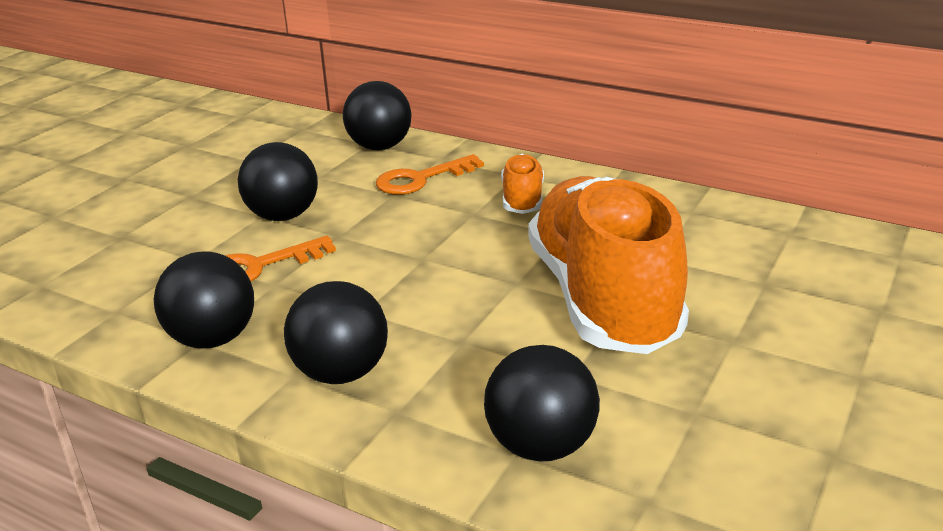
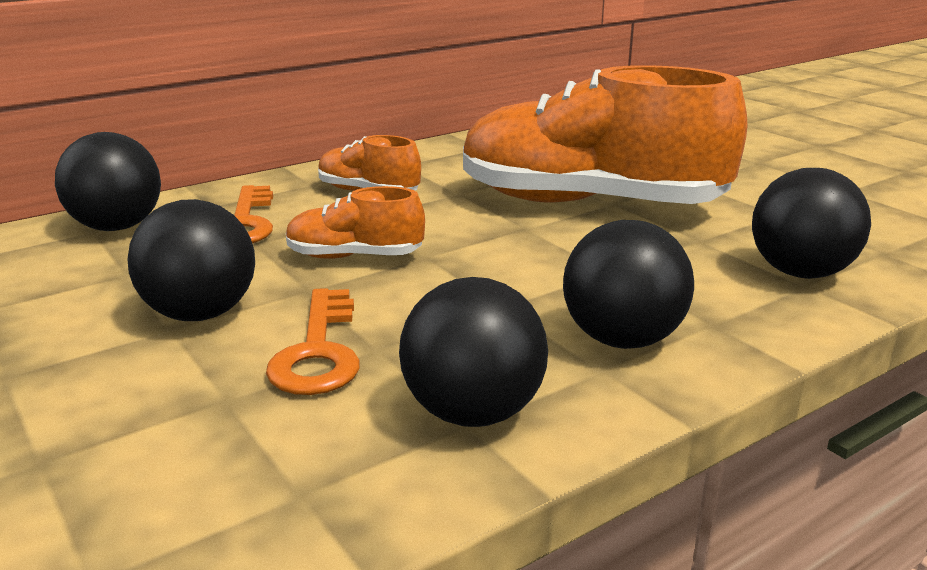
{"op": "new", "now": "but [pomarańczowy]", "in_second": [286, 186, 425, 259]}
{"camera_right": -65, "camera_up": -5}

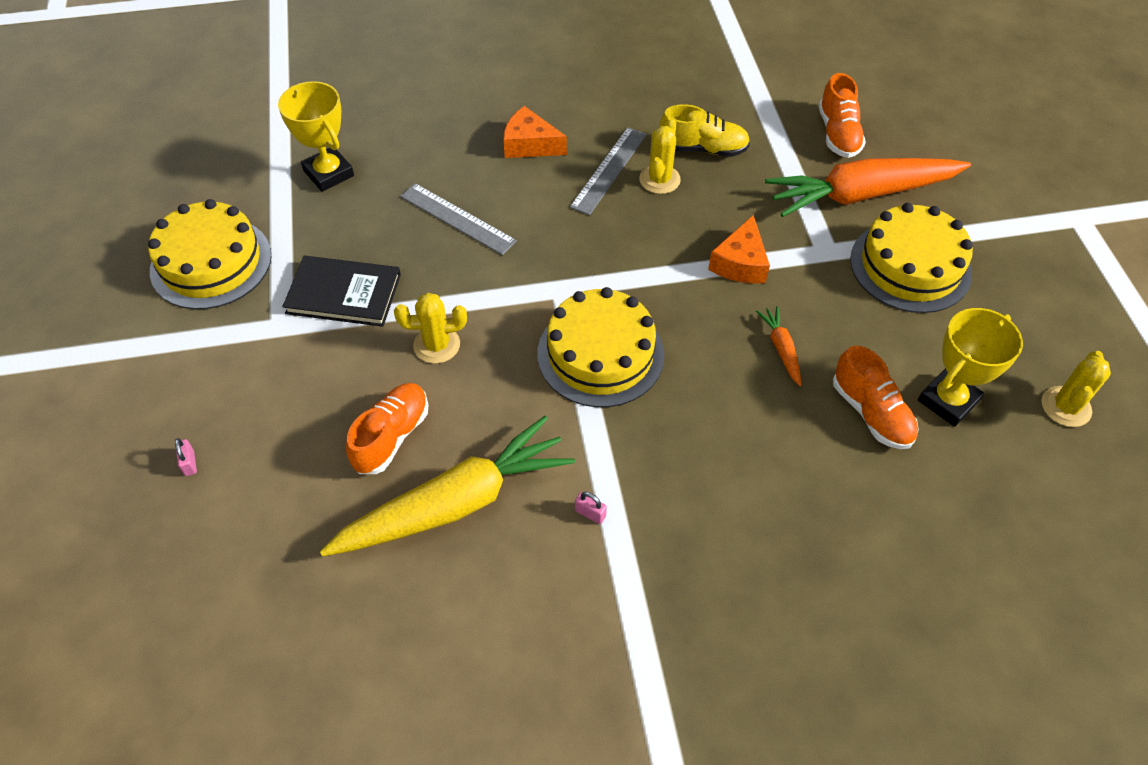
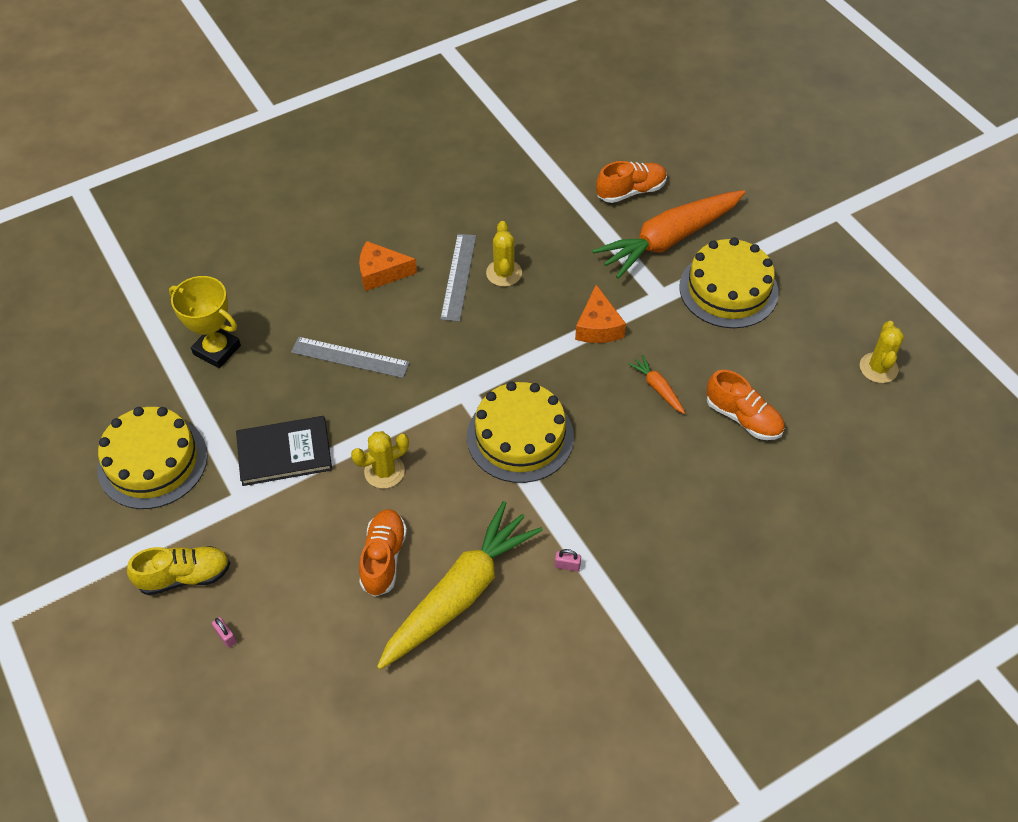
{"op": "shifted", "was": "but [żółty]", "in_first": [659, 104, 750, 157], "in_second": [127, 546, 230, 595]}
{"op": "rotated", "was": "but [pomarańczowy]", "in_first": [819, 73, 866, 158], "in_second": [596, 161, 667, 203], "clockwise": -90}
{"op": "gone", "was": "puchar [żółty]", "in_first": [918, 308, 1023, 427]}
{"camera_right": -20, "camera_up": 0}

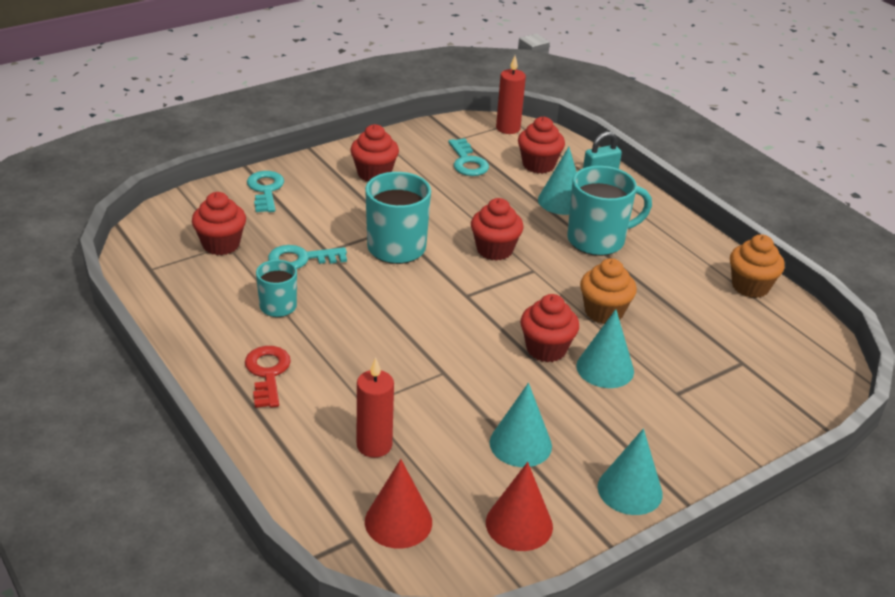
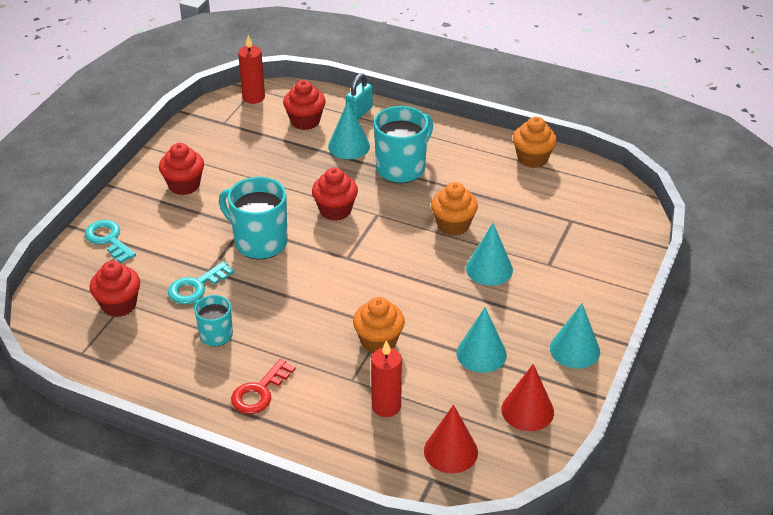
{"op": "rotated", "was": "klucz [czerwony]", "in_first": [245, 346, 291, 408], "in_second": [231, 359, 296, 414], "clockwise": -105}
{"op": "new", "now": "muffinka [pomarańczowy]", "in_second": [353, 297, 405, 353]}
{"op": "gone", "was": "klucz [turkusowy]", "in_first": [448, 138, 489, 176]}
{"op": "gone", "was": "muffinka [czerwony]", "in_first": [520, 294, 579, 362]}
{"camera_right": -30, "camera_up": 5}

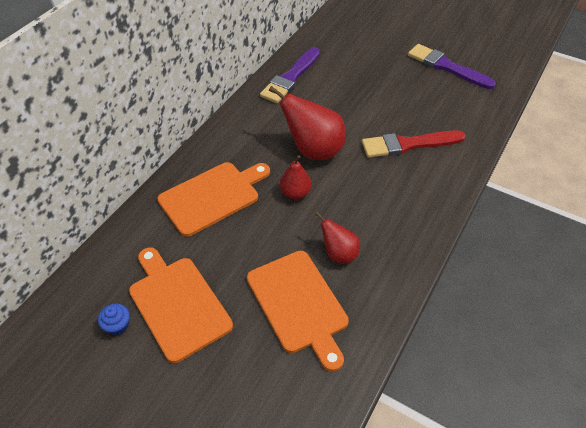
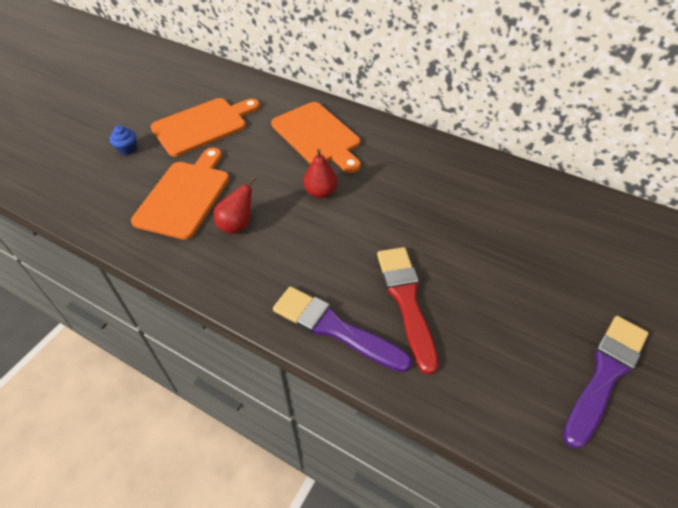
{"op": "shifted", "was": "muffinka [niebieski]", "in_first": [98, 304, 130, 336], "in_second": [110, 125, 137, 155]}
{"op": "rotated", "was": "deska do krojenia [pomarańczowy]", "in_first": [247, 251, 349, 372], "in_second": [131, 148, 229, 240], "clockwise": 135}
{"op": "shifted", "was": "pędzel [fioletowy]", "in_first": [260, 47, 320, 103], "in_second": [273, 286, 412, 372]}
{"op": "gone", "was": "gruszka [czerwony]", "in_first": [269, 86, 346, 160]}
{"camera_right": 90, "camera_up": 0}

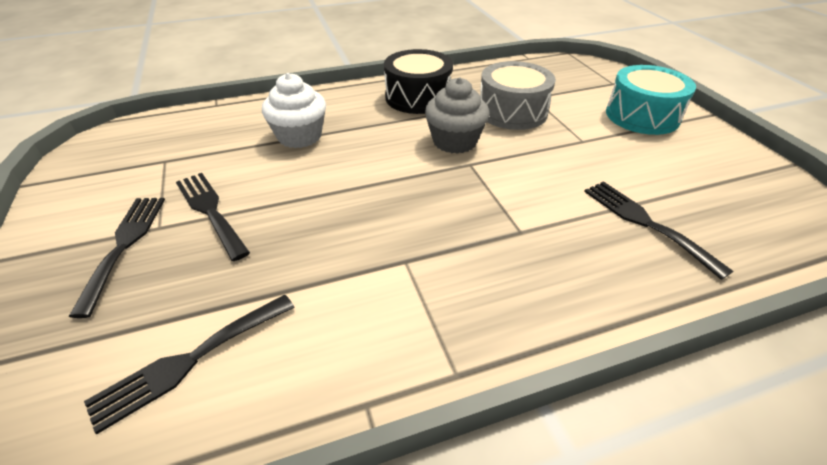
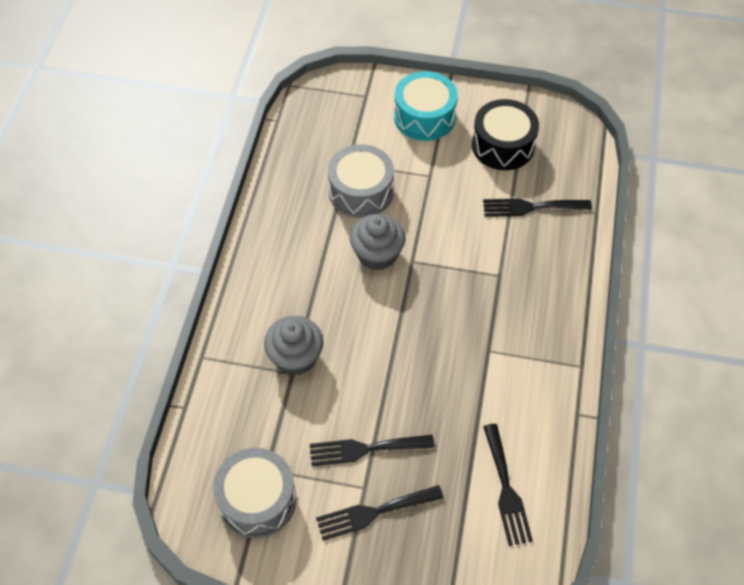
{"op": "new", "now": "bęben [szary]", "in_second": [213, 448, 296, 538]}
{"op": "repainted", "was": "muffinka [biały]", "now": "muffinka [szary]", "in_first": [262, 73, 326, 148], "in_second": [264, 316, 324, 375]}
{"op": "rotated", "was": "widelec [czarny]", "in_first": [68, 198, 165, 318], "in_second": [316, 485, 444, 541], "clockwise": -45}
{"op": "shifted", "was": "bęben [czarny]", "in_first": [384, 49, 453, 114], "in_second": [472, 99, 539, 170]}
{"camera_right": -60, "camera_up": 15}

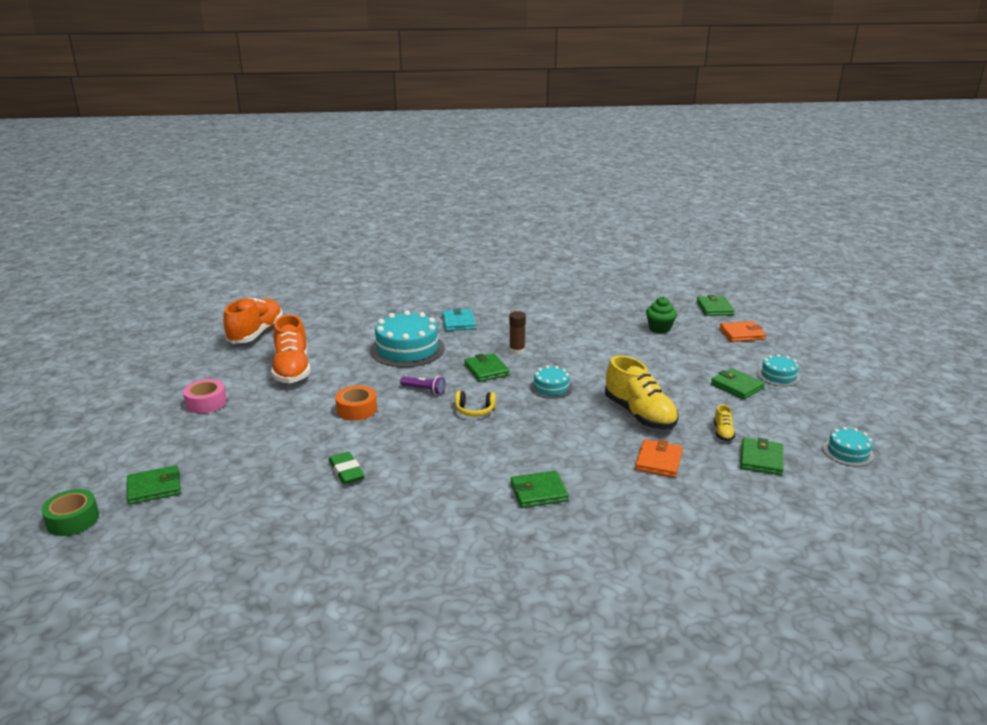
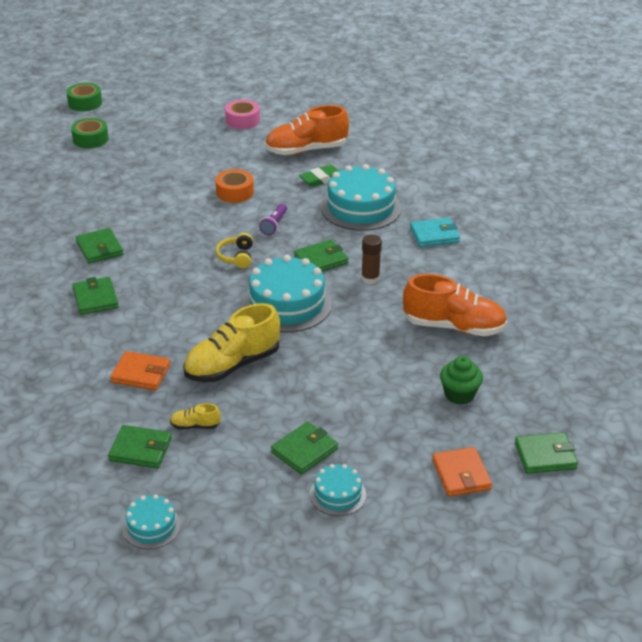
{"op": "new", "now": "taśma klejąca [zielony]", "in_second": [71, 118, 108, 149]}
{"op": "shifted", "was": "portfel [zielony]", "in_first": [127, 465, 181, 505], "in_second": [76, 228, 123, 264]}
{"op": "scaled", "was": "tort [turkusowy]", "in_first": [530, 366, 573, 399], "in_second": [242, 255, 332, 333], "ratio": 1.91}
{"op": "shifted", "was": "gumka do mazania [zielony]", "in_first": [329, 452, 365, 484], "in_second": [299, 165, 339, 187]}
{"op": "shifted", "was": "but [pomarańczowy]", "in_first": [223, 298, 283, 344], "in_second": [403, 274, 507, 336]}
{"camera_right": 85, "camera_up": 10}

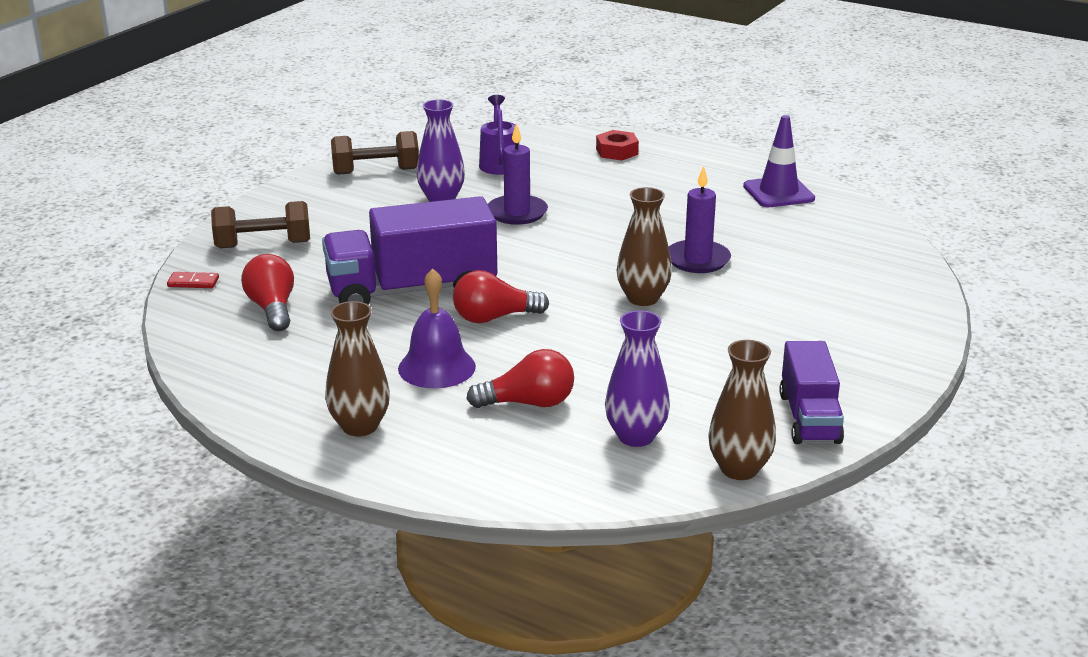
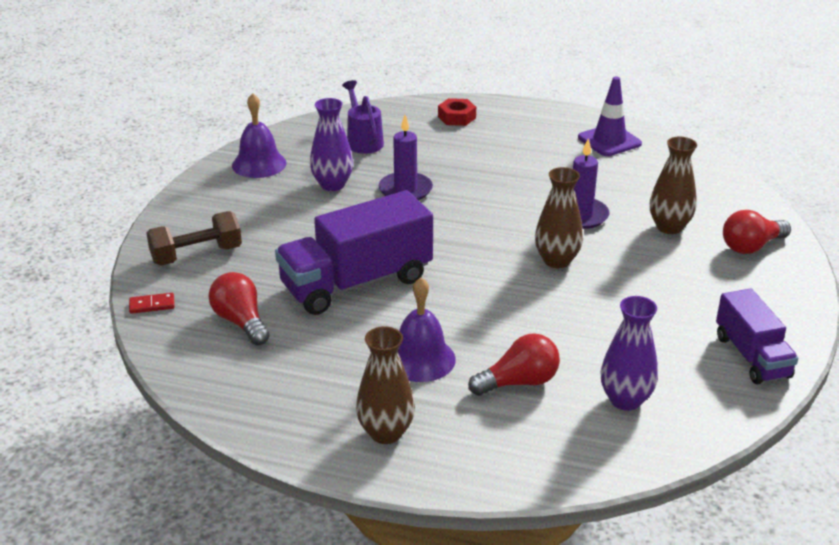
{"op": "swapped", "was": "hantel [brązowy]", "now": "dzwonek [fioletowy]", "in_first": [331, 131, 419, 175], "in_second": [232, 93, 287, 178]}
{"op": "shifted", "was": "wazon [brązowy]", "in_first": [708, 340, 776, 480], "in_second": [650, 137, 697, 234]}
{"op": "shifted", "was": "żarówka [czerwony]", "in_first": [453, 270, 549, 323], "in_second": [723, 210, 791, 254]}
{"camera_right": -15, "camera_up": 5}

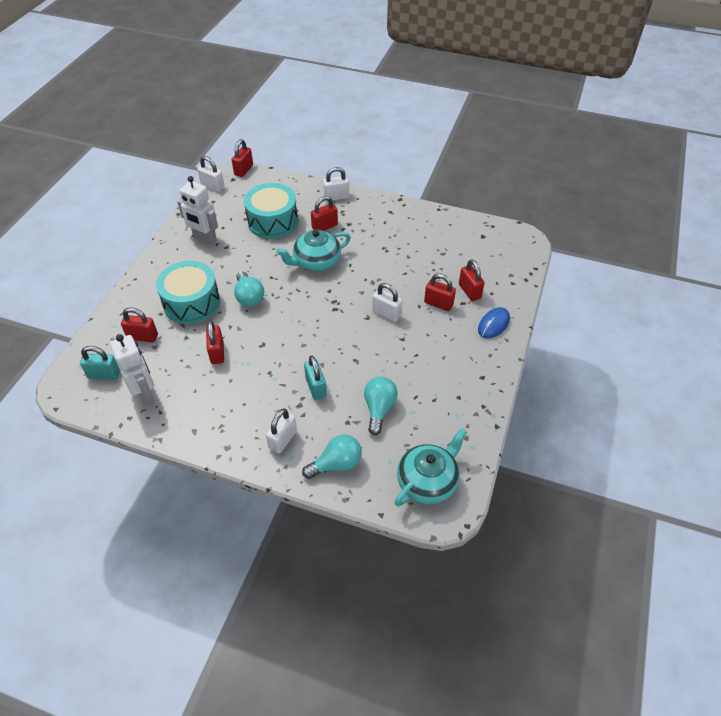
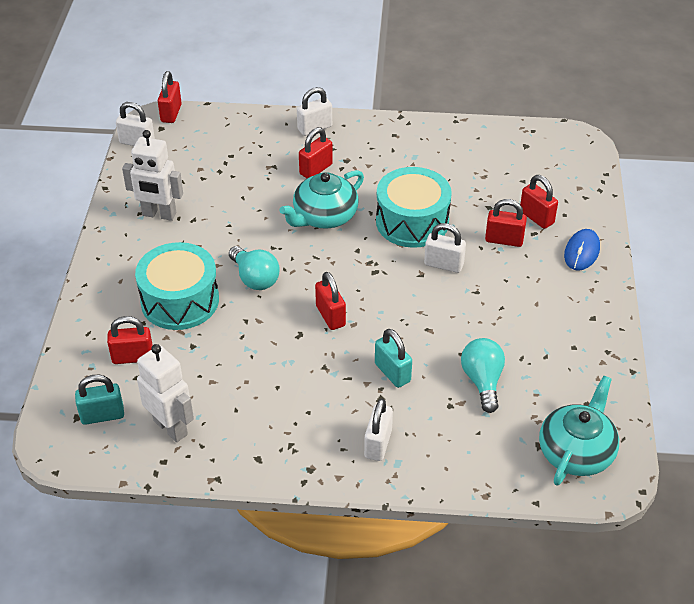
{"op": "shifted", "was": "kłódka [czerwony]", "in_first": [206, 320, 224, 364], "in_second": [315, 272, 346, 330]}
{"op": "shifted", "was": "bęben [turkusowy]", "in_first": [244, 183, 298, 239], "in_second": [376, 167, 452, 248]}
{"op": "gone", "was": "żarówka [turkusowy]", "in_first": [302, 434, 362, 479]}
{"camera_right": -15, "camera_up": -5}

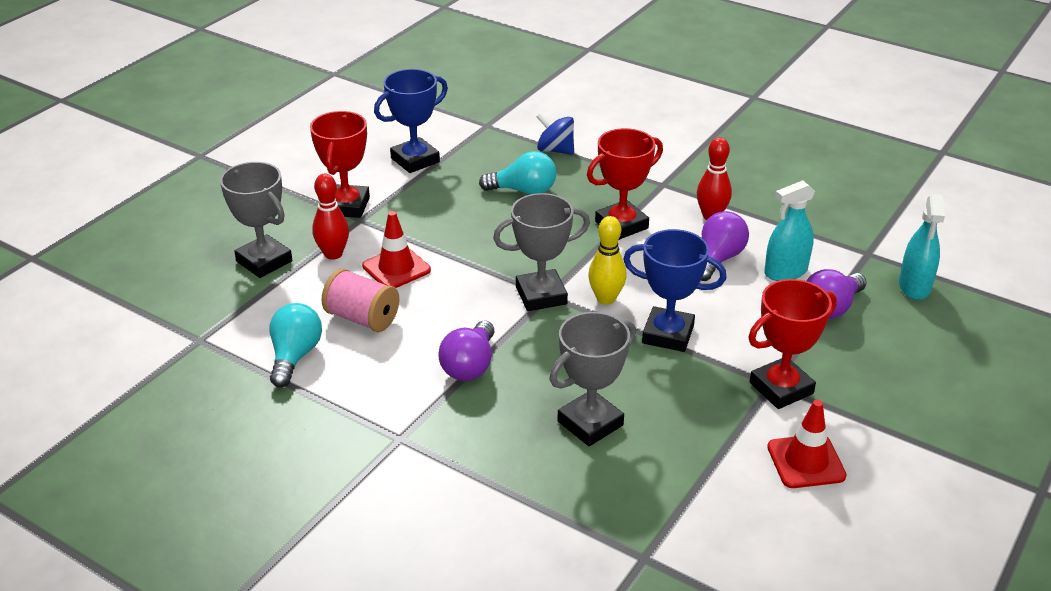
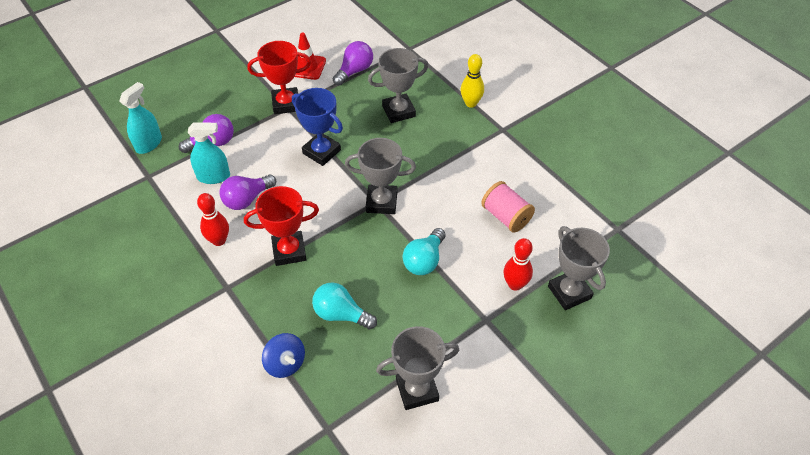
{"op": "shifted", "was": "żarówka [fioletowy]", "in_first": [438, 321, 494, 381], "in_second": [333, 41, 373, 86]}
{"op": "repainted", "was": "puchar [niebieski]", "now": "puchar [szary]", "in_first": [374, 69, 448, 173], "in_second": [376, 326, 459, 410]}
{"op": "shifted", "was": "żarówka [turkusowy]", "in_first": [269, 303, 322, 388], "in_second": [403, 228, 446, 275]}
{"op": "shifted", "was": "kręgiel [żółty]", "in_first": [588, 216, 627, 305], "in_second": [461, 54, 484, 108]}
{"op": "gone", "was": "puchar [czerwony]", "in_first": [310, 111, 370, 218]}
{"op": "gone", "was": "pachołek [czerwony]", "in_first": [362, 211, 431, 288]}
{"camera_right": -160, "camera_up": 15}

